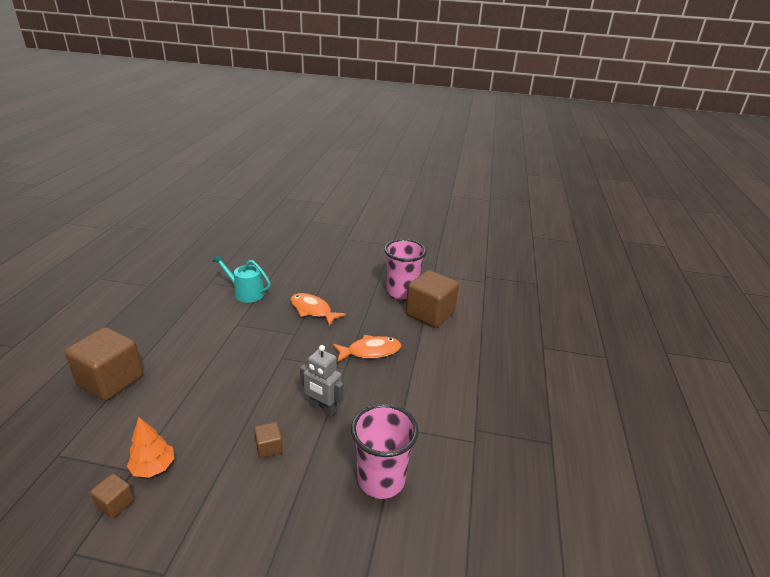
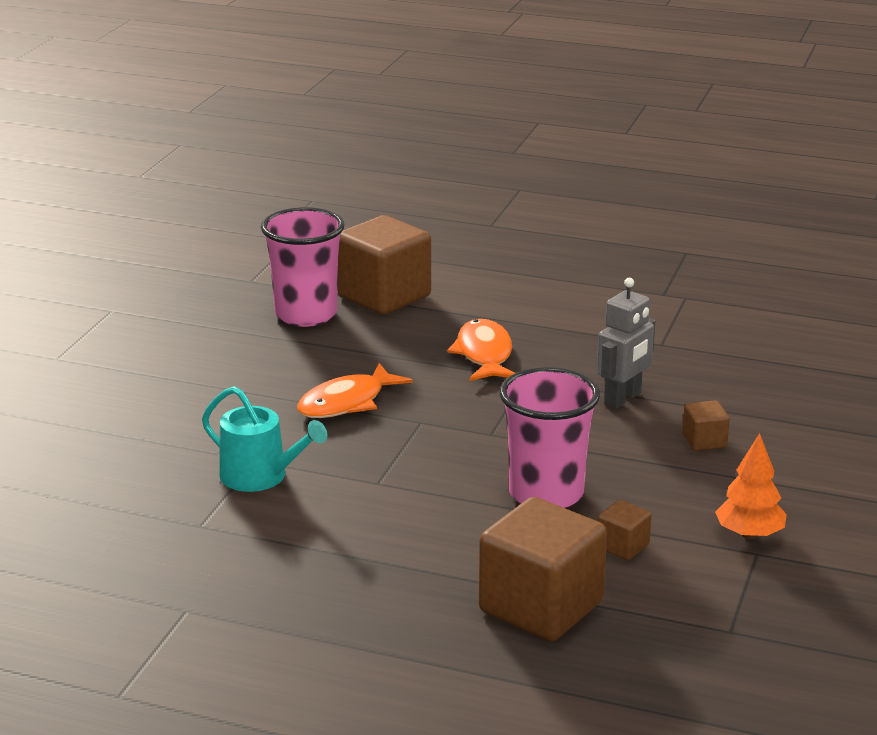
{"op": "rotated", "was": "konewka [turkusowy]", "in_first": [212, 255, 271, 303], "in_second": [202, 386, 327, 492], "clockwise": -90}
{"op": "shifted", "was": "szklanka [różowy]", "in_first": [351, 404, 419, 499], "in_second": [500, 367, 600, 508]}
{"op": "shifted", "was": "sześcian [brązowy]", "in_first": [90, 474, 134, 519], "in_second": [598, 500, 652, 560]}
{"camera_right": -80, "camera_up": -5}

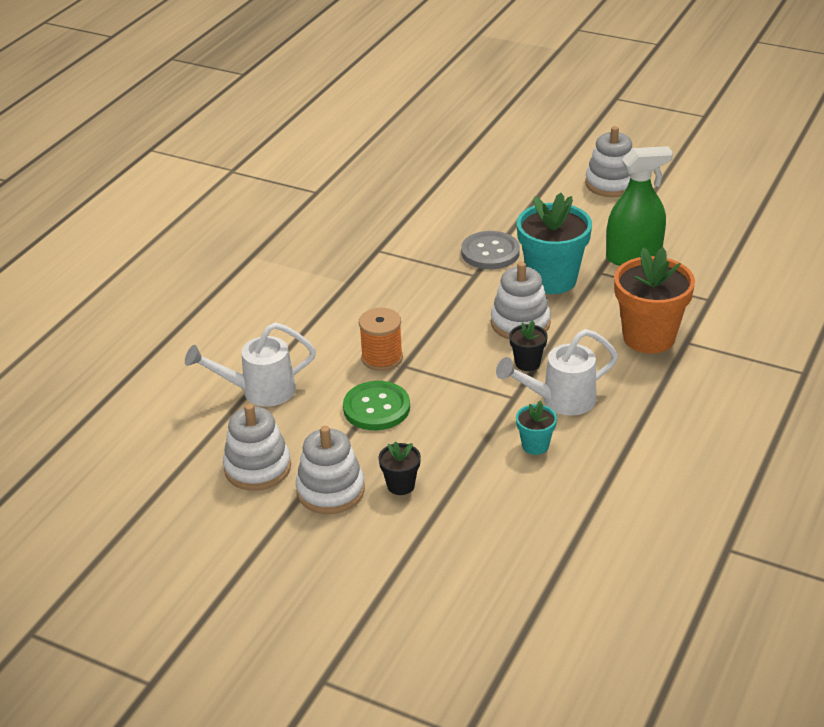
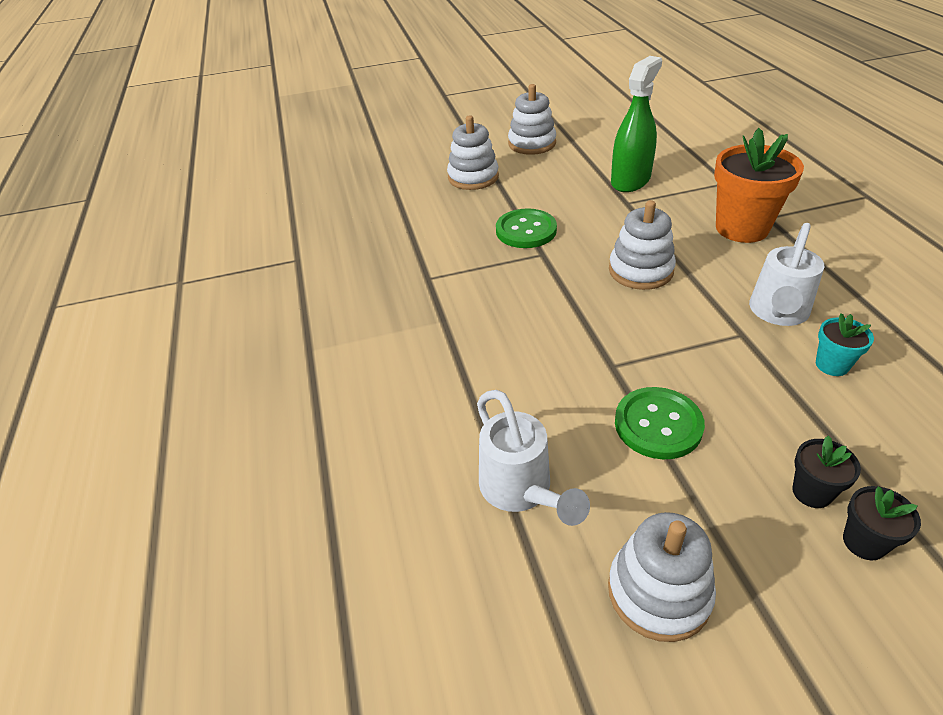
{"op": "shifted", "was": "zabawka nakładanka [biały]", "in_first": [296, 426, 365, 514], "in_second": [447, 115, 499, 190]}
{"op": "rotated", "was": "konewka [biały]", "in_first": [185, 322, 316, 407], "in_second": [477, 390, 590, 526], "clockwise": -60}
{"op": "repainted", "was": "guzik [szary]", "now": "guzik [zielony]", "in_first": [461, 231, 520, 269], "in_second": [496, 208, 557, 248]}
{"op": "shifted", "was": "doniczka [czarny]", "in_first": [509, 320, 548, 371], "in_second": [843, 486, 921, 560]}
{"op": "gone", "was": "szpulka [pomarańczowy]", "in_first": [359, 308, 403, 371]}
{"op": "gone", "was": "doniczka [turkusowy]", "in_first": [517, 193, 592, 294]}
{"camera_right": -40, "camera_up": 5}

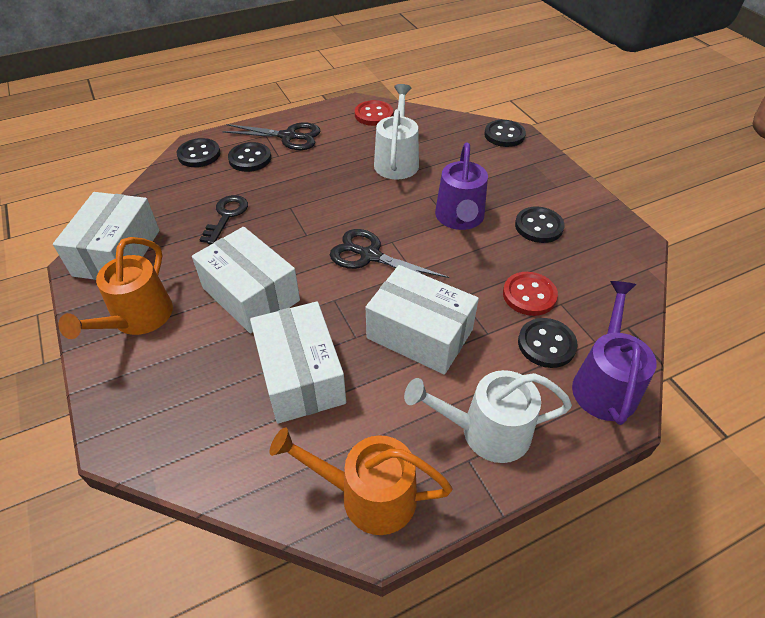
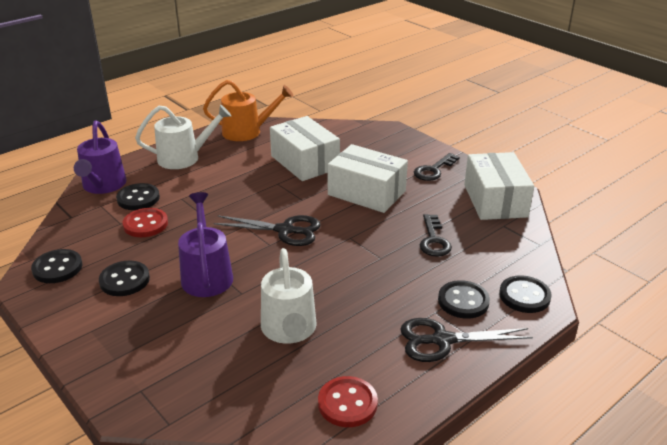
{"op": "shifted", "was": "guzik [czarny]", "in_first": [484, 120, 526, 147], "in_second": [31, 249, 82, 283]}
{"op": "swapped", "was": "konewka [pomarańczowy]", "now": "klucz [czarny]", "in_first": [59, 237, 173, 339], "in_second": [414, 153, 459, 181]}
{"op": "gone", "was": "pudełko [biały]", "in_first": [366, 265, 479, 375]}
{"camera_right": 165, "camera_up": -15}

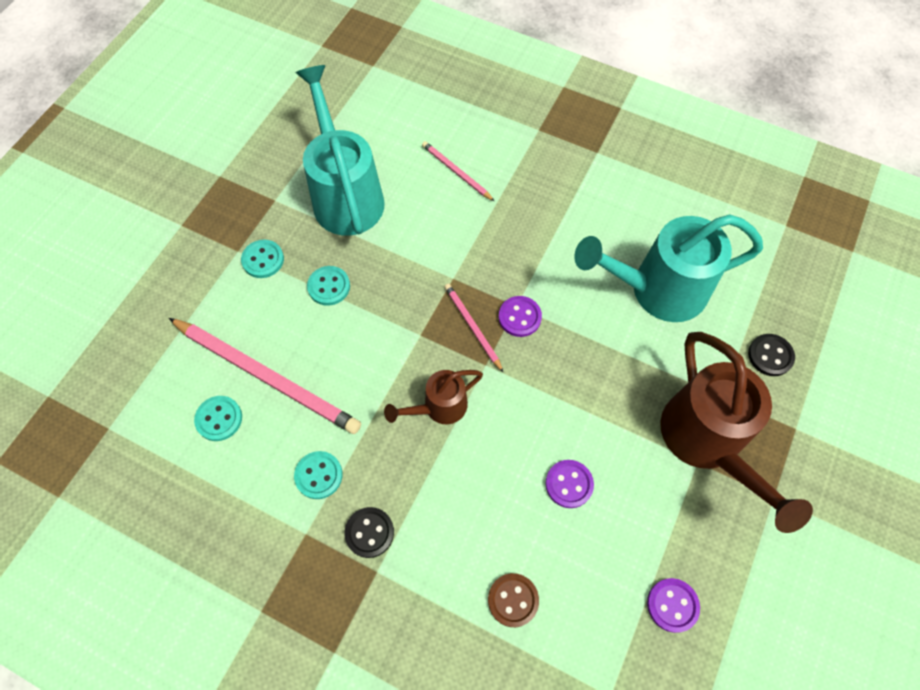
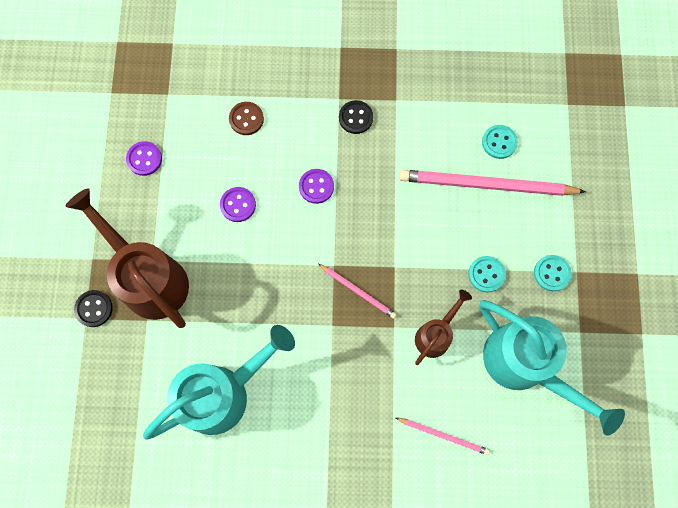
{"op": "shifted", "was": "guzik [czarny]", "in_first": [748, 334, 795, 376], "in_second": [74, 290, 113, 327]}
{"op": "shifted", "was": "guzik [fioletowy]", "in_first": [499, 296, 542, 337], "in_second": [299, 169, 334, 204]}
{"op": "shifted", "was": "konewka [brązowy]", "in_first": [384, 370, 483, 424], "in_second": [415, 290, 472, 365]}
{"op": "gone", "was": "guzik [turkusowy]", "in_first": [294, 451, 343, 499]}
{"camera_right": 155, "camera_up": 10}

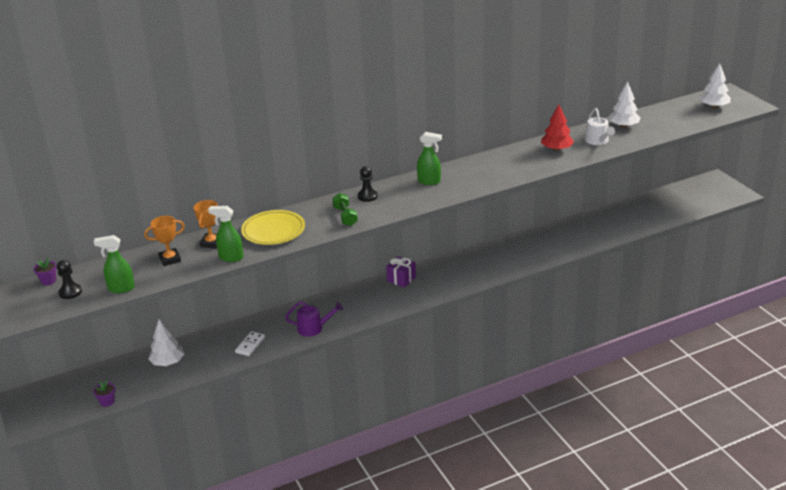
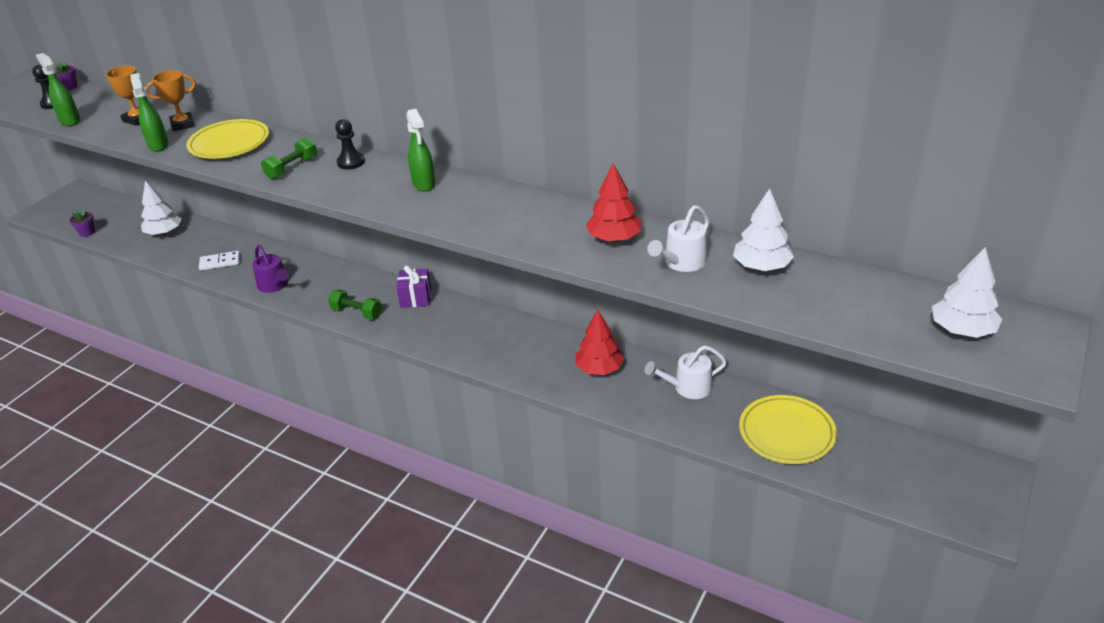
{"op": "new", "now": "hantel [zielony]", "in_second": [328, 289, 382, 319]}
{"op": "new", "now": "drzewko [czerwony]", "in_second": [575, 310, 624, 375]}
{"op": "new", "now": "konewka [biały]", "in_second": [645, 346, 727, 399]}
{"op": "new", "now": "talerz [żółty]", "in_second": [739, 395, 837, 464]}
{"camera_right": 55, "camera_up": 5}

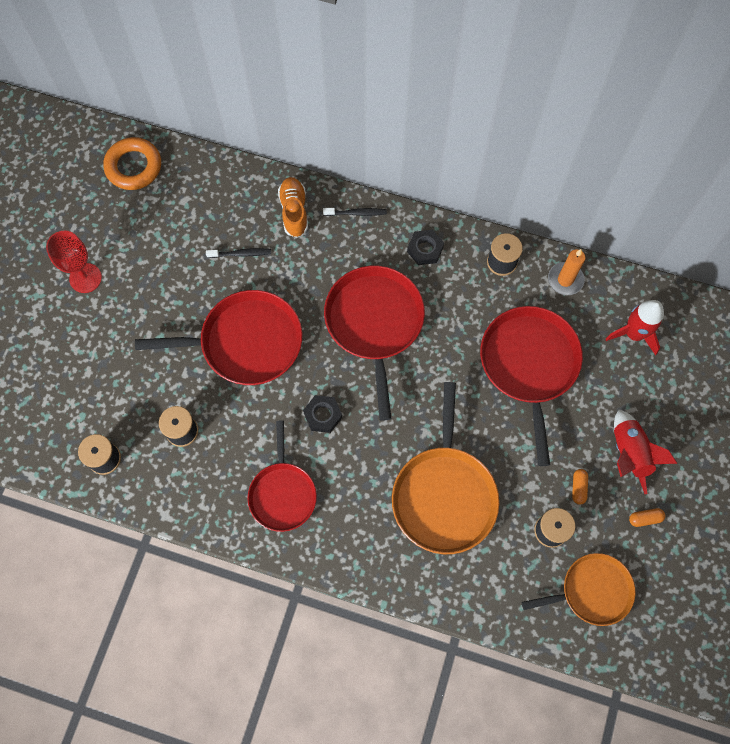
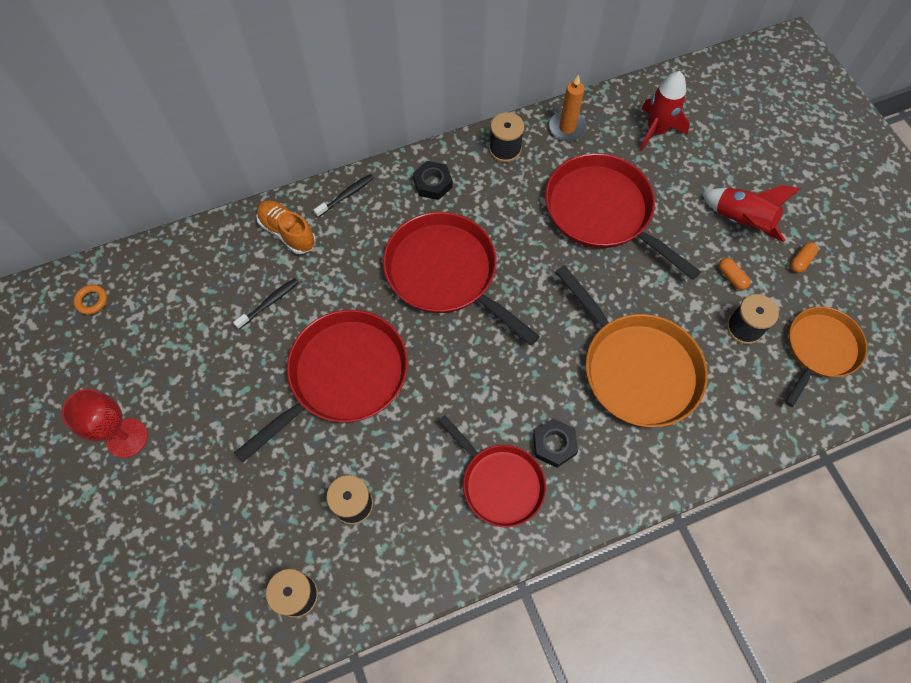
{"op": "scaled", "was": "pierścień [pomarańczowy]", "in_first": [103, 137, 161, 190], "in_second": [73, 285, 107, 315], "ratio": 0.47}
{"op": "shifted", "was": "nakrętka [czarny]", "in_first": [303, 395, 342, 433], "in_second": [533, 418, 578, 468]}
{"camera_right": -40, "camera_up": -5}

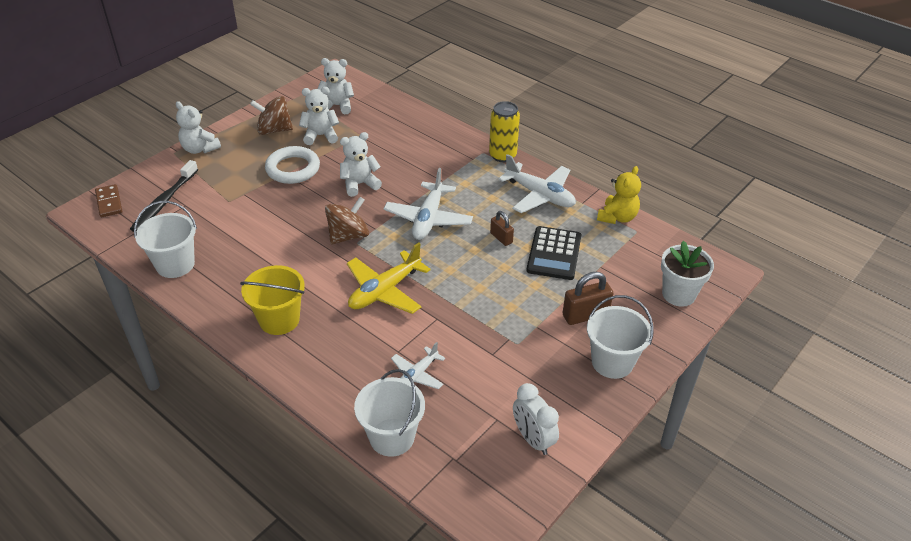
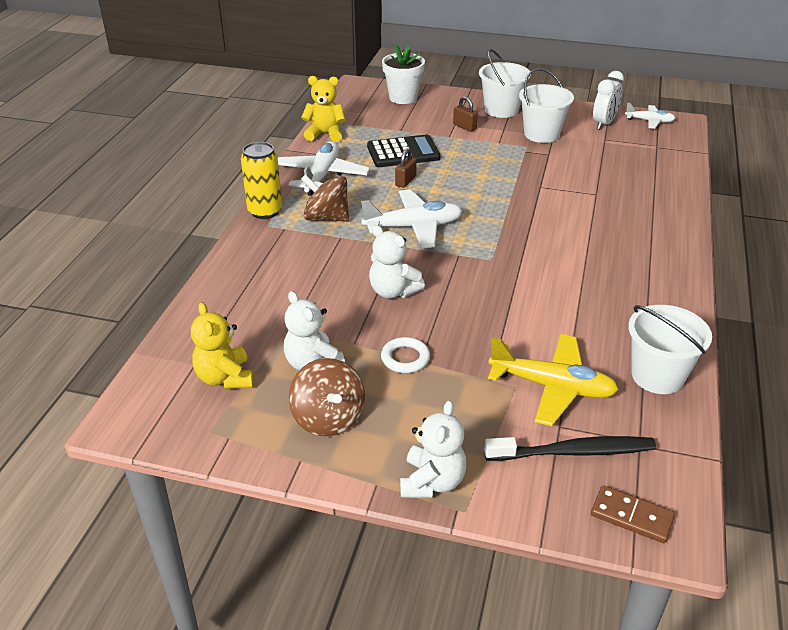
{"op": "repainted", "was": "miś [biały]", "now": "miś [żółty]", "in_first": [318, 58, 354, 114], "in_second": [191, 302, 253, 389]}
{"op": "shifted", "was": "bączek [brązowy]", "in_first": [325, 197, 369, 244], "in_second": [301, 174, 349, 222]}
{"op": "scaled", "was": "pierścień [biały]", "in_first": [265, 146, 320, 184], "in_second": [381, 337, 430, 373], "ratio": 0.59}
{"op": "scaled", "was": "kłódka [brązowy]", "in_first": [563, 272, 614, 325], "in_second": [453, 96, 478, 132], "ratio": 0.62}
{"op": "shifted", "was": "samolot [żółty]", "in_first": [347, 243, 431, 314], "in_second": [488, 334, 619, 426]}
{"op": "shifted", "was": "wiadro [biały]", "in_first": [354, 369, 425, 457], "in_second": [519, 68, 574, 143]}
{"op": "rotated", "was": "kostka domina [brązowy]", "in_first": [95, 184, 122, 217], "in_second": [591, 485, 675, 543], "clockwise": 75}
{"op": "shifted", "was": "samolot [biały]", "in_first": [391, 342, 445, 389], "in_second": [625, 103, 675, 129]}
{"op": "gone", "was": "wiadro [żółty]", "in_first": [240, 265, 305, 335]}
{"camera_right": -115, "camera_up": -5}

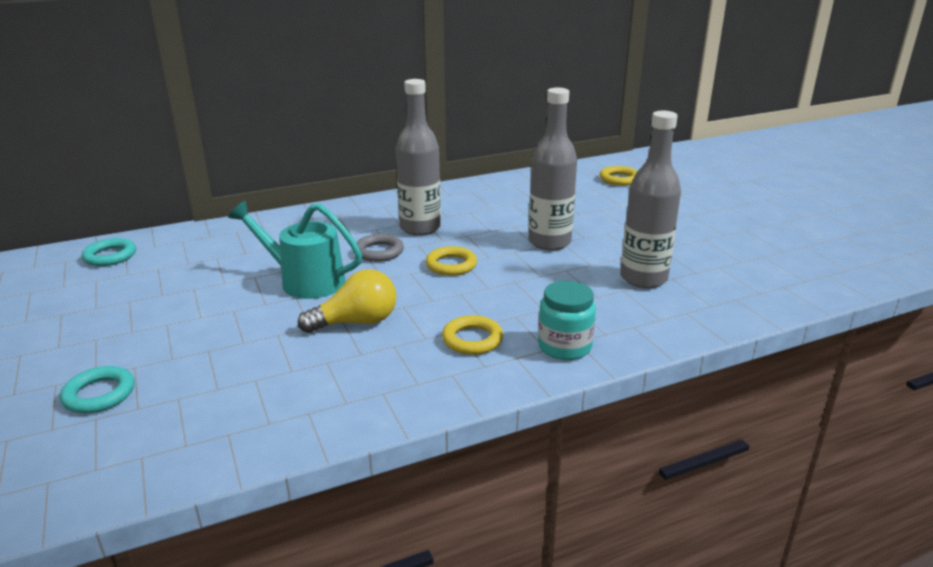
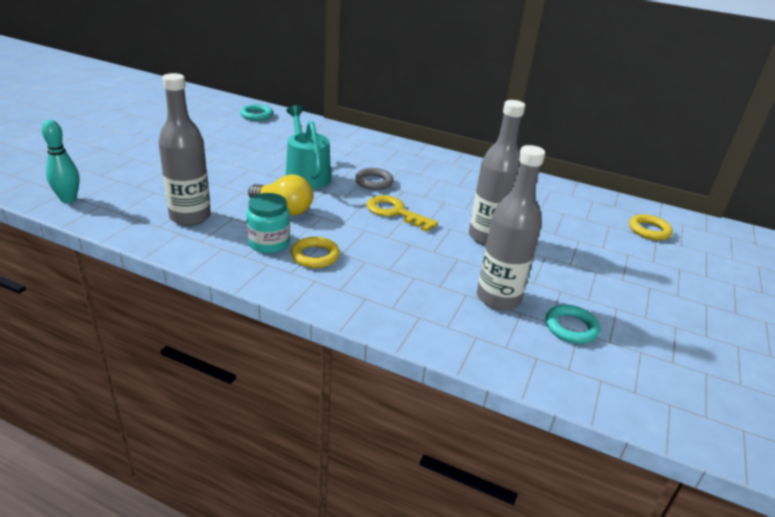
{"op": "new", "now": "kręgiel [turkusowy]", "in_second": [41, 120, 80, 203]}
{"op": "shifted", "was": "butelka [szary]", "in_first": [396, 79, 441, 236], "in_second": [158, 73, 211, 226]}
{"op": "shifted", "was": "słoik [turkusowy]", "in_first": [538, 281, 596, 360], "in_second": [246, 193, 290, 253]}
{"op": "swapped", "was": "pierścień [żółty]", "now": "klucz [żółty]", "in_first": [426, 246, 477, 276], "in_second": [366, 195, 438, 232]}
{"op": "shifted", "was": "pierścień [turkusowy]", "in_first": [60, 366, 135, 414], "in_second": [545, 305, 600, 344]}
{"camera_right": 45, "camera_up": 5}

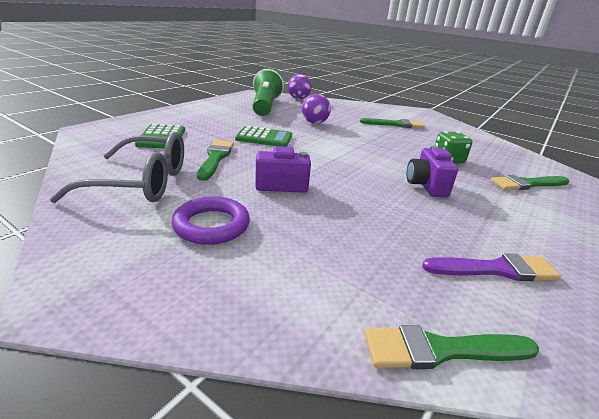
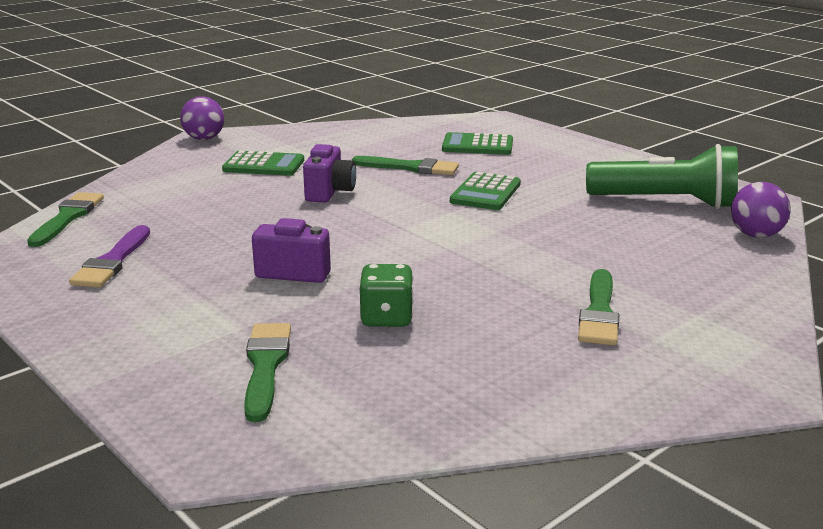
{"op": "shifted", "was": "piłka [fioletowy]", "in_first": [302, 94, 331, 124], "in_second": [180, 96, 224, 140]}
{"op": "swapped", "was": "pierścień [fioletowy]", "now": "kalkulator [zielony]", "in_first": [172, 196, 250, 245], "in_second": [222, 150, 304, 176]}
{"op": "gone", "was": "okulary [szary]", "in_first": [50, 132, 184, 203]}
{"camera_right": 105, "camera_up": -5}

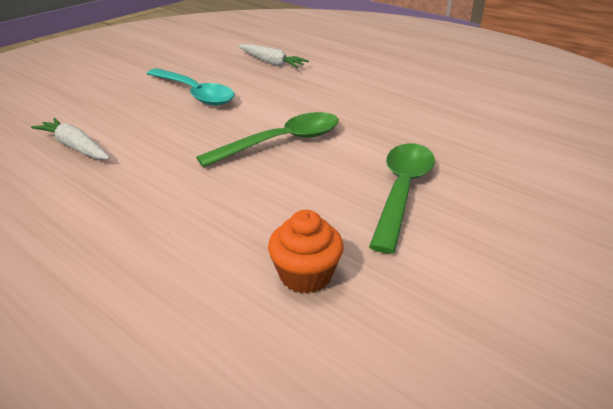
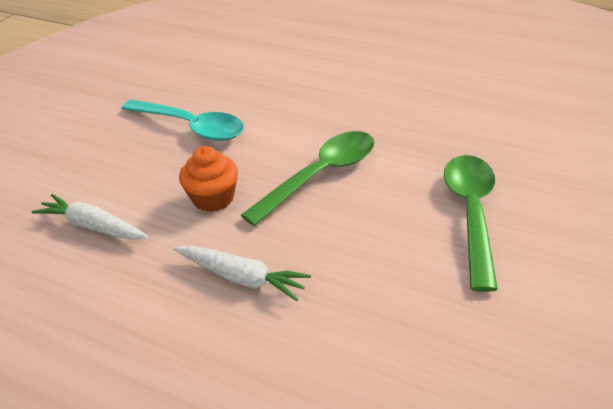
{"op": "shifted", "was": "marchewka [biały]", "in_first": [238, 44, 309, 68], "in_second": [173, 246, 311, 301]}
{"op": "shifted", "was": "muffinka [pomarańczowy]", "in_first": [268, 210, 344, 294], "in_second": [179, 146, 238, 212]}
{"camera_right": -10, "camera_up": 5}

